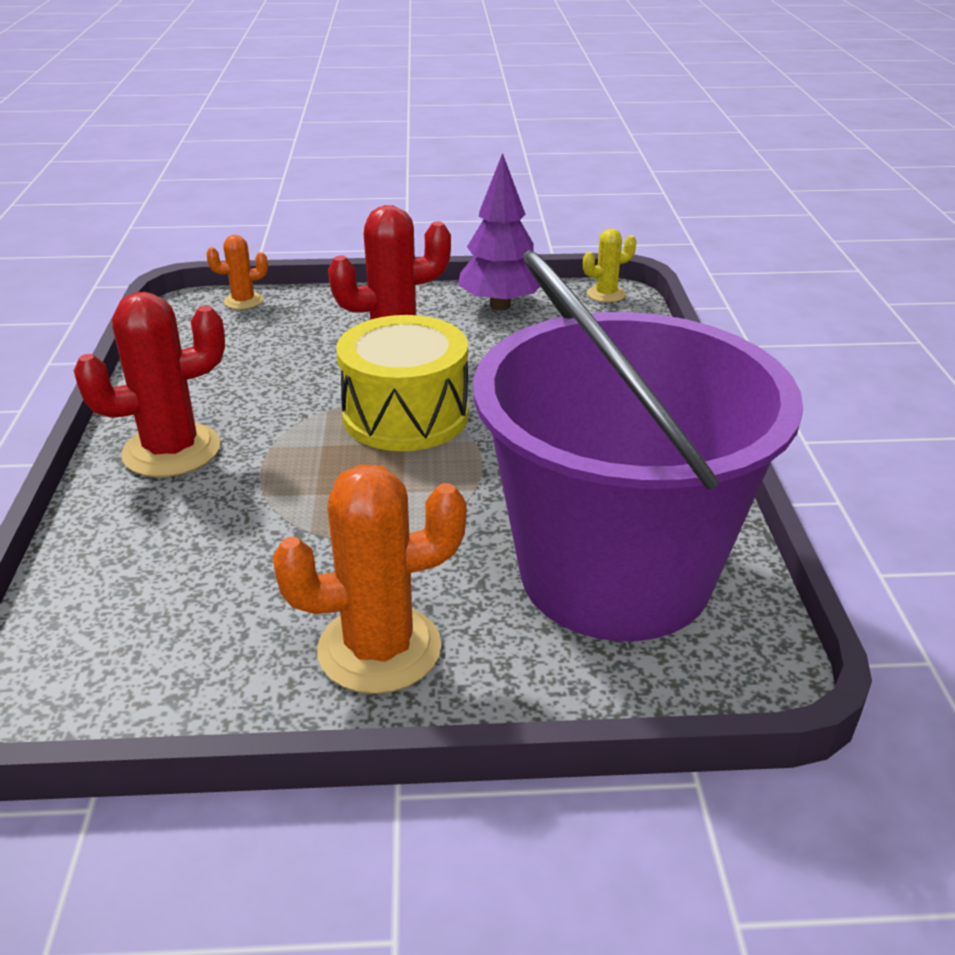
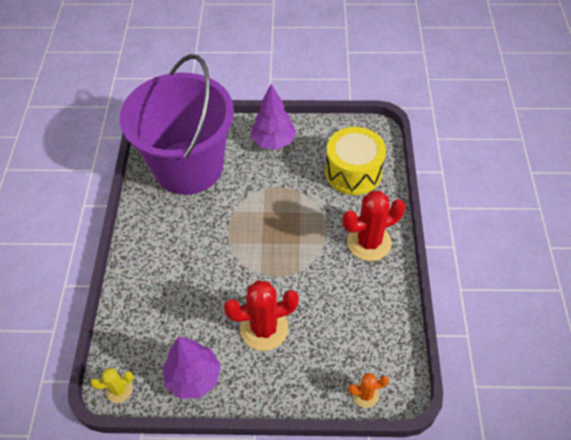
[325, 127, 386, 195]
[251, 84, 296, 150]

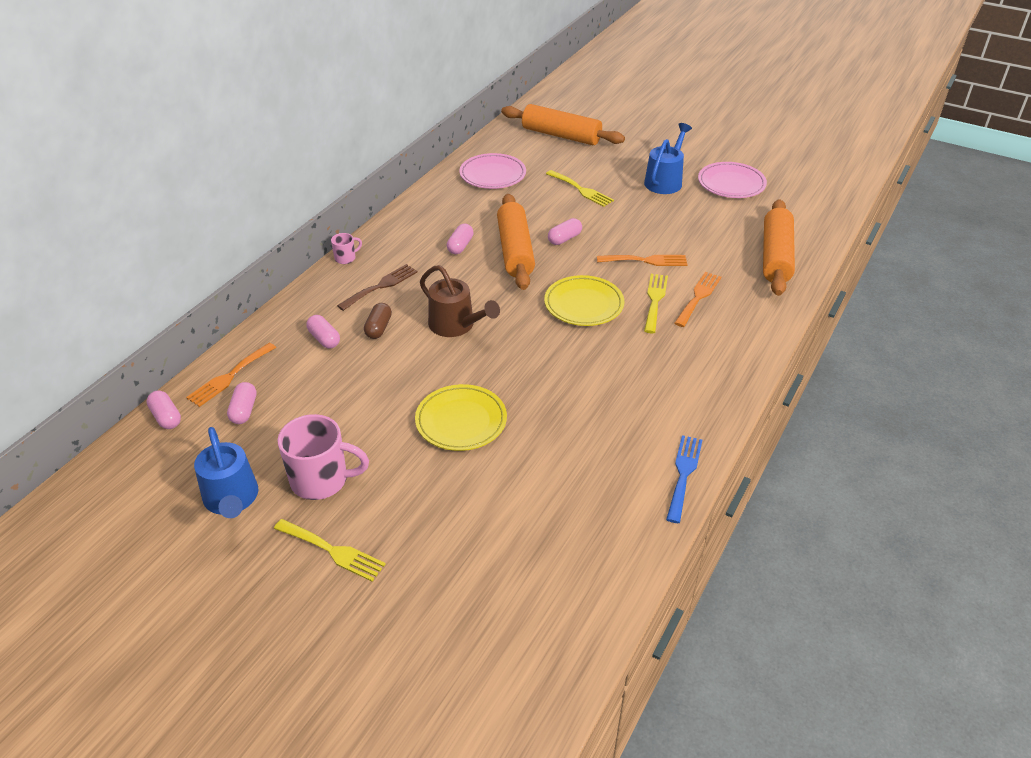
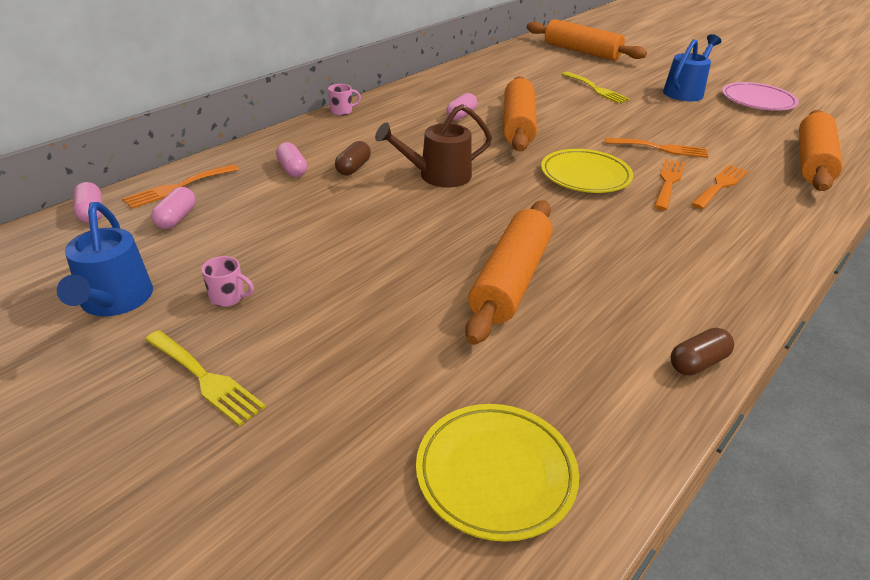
[337, 264, 418, 311] (first image)
[460, 153, 526, 189] (first image)
[548, 218, 582, 245] (first image)
[465, 200, 553, 345]
[416, 404, 579, 542]
[670, 328, 734, 375]
[654, 159, 685, 210]
[375, 104, 492, 188]
[201, 256, 254, 307]

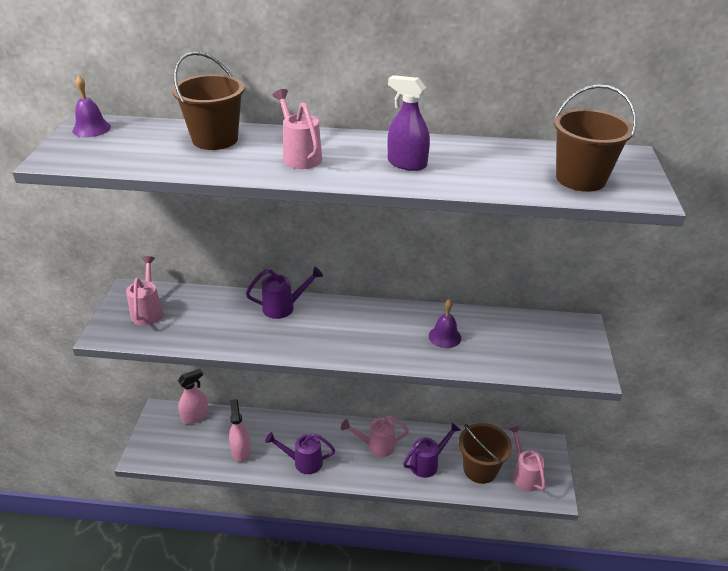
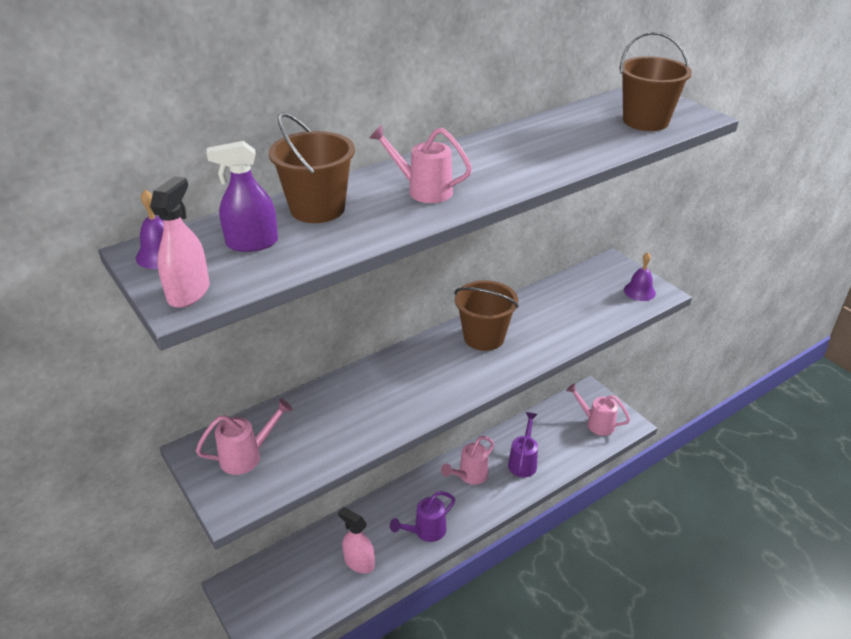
[246, 267, 323, 319] (first image)
[150, 176, 210, 308]
[207, 141, 278, 252]
[624, 252, 656, 301]
[454, 280, 519, 351]
[196, 399, 292, 475]

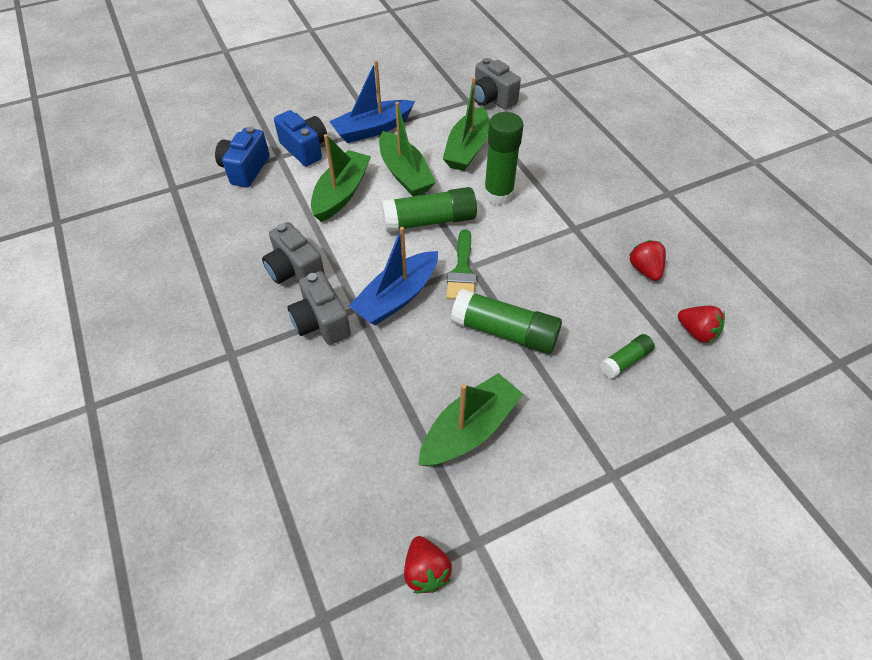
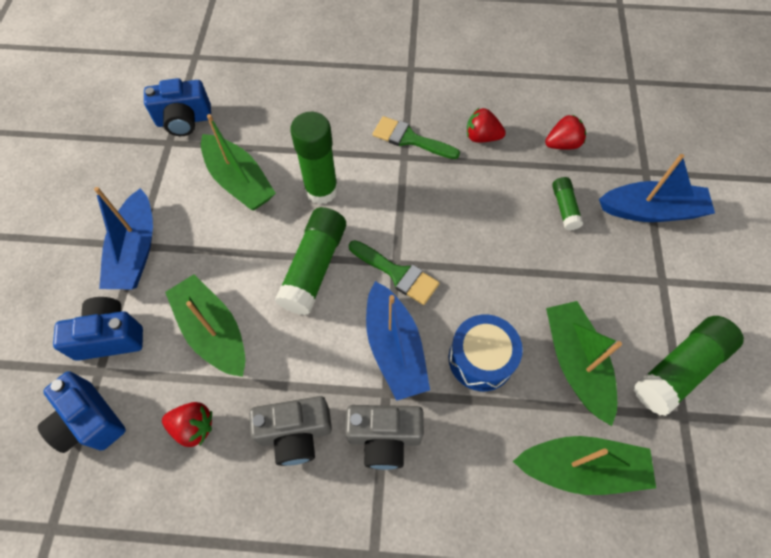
[373, 116, 460, 159]
[449, 314, 523, 391]
[599, 154, 715, 222]
[513, 436, 656, 495]
[162, 402, 212, 447]
[634, 316, 744, 416]
[144, 78, 211, 136]

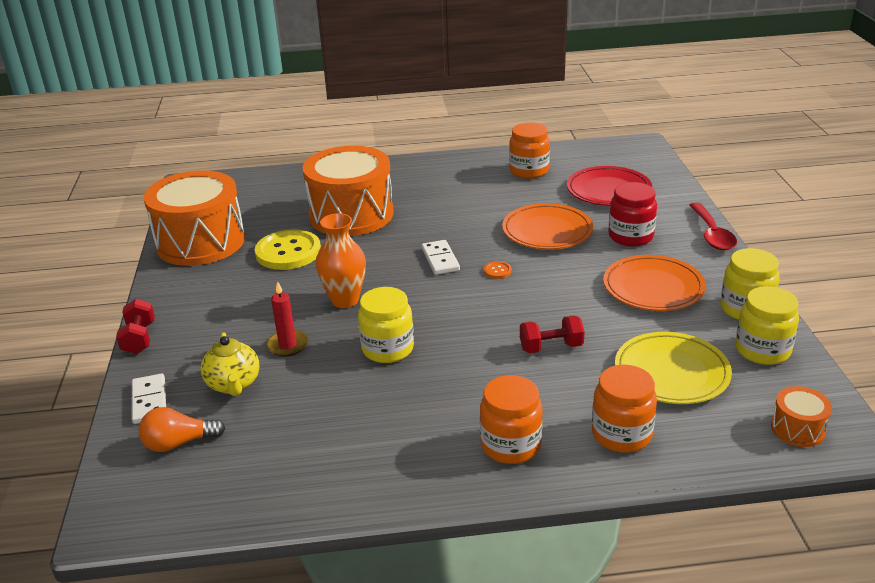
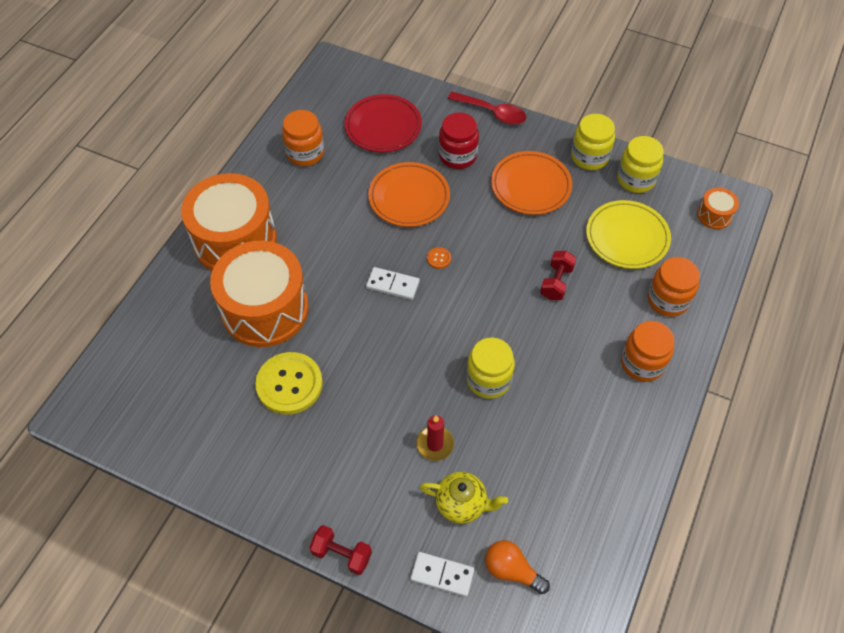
[316, 213, 366, 308] (first image)
[181, 173, 277, 271]
[485, 540, 550, 594]

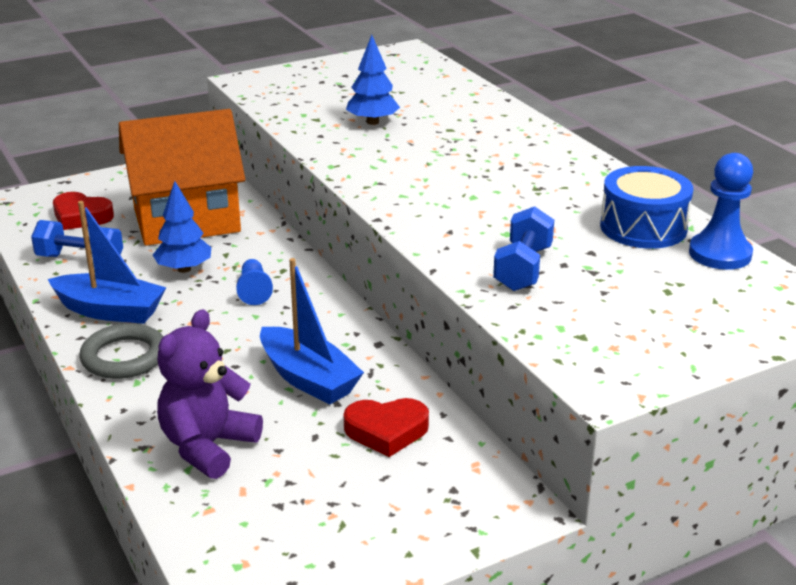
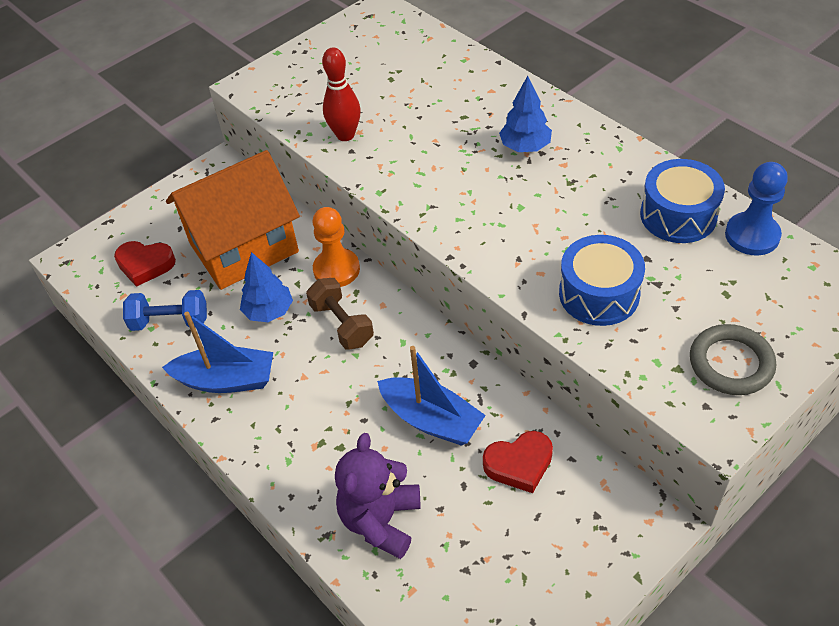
[313, 207, 360, 287]
[322, 47, 361, 141]
[690, 324, 776, 395]
[499, 76, 552, 152]
[306, 278, 374, 350]
[559, 235, 645, 326]

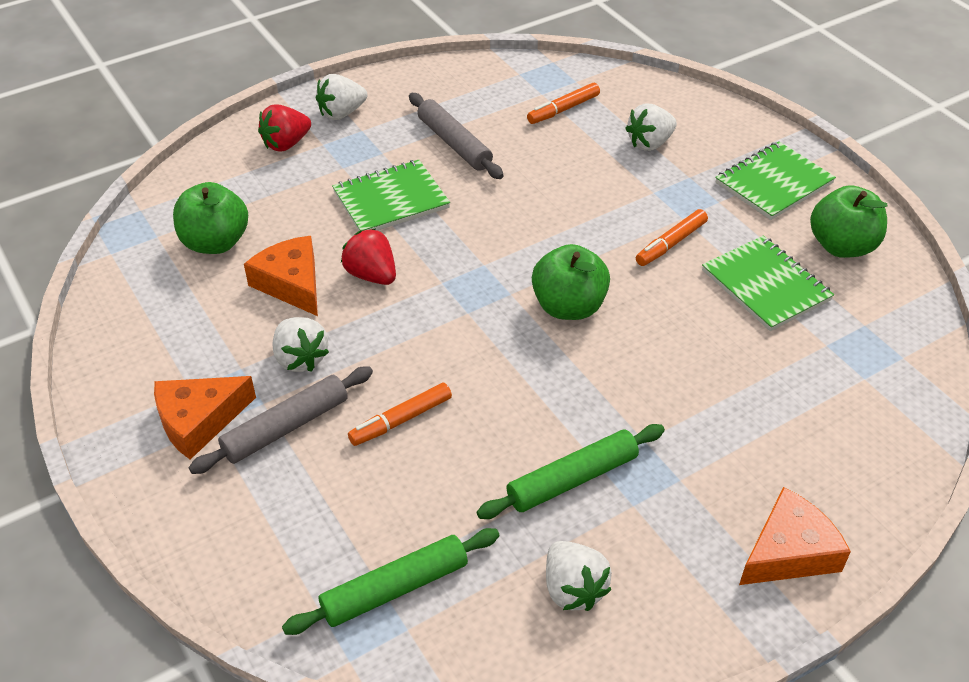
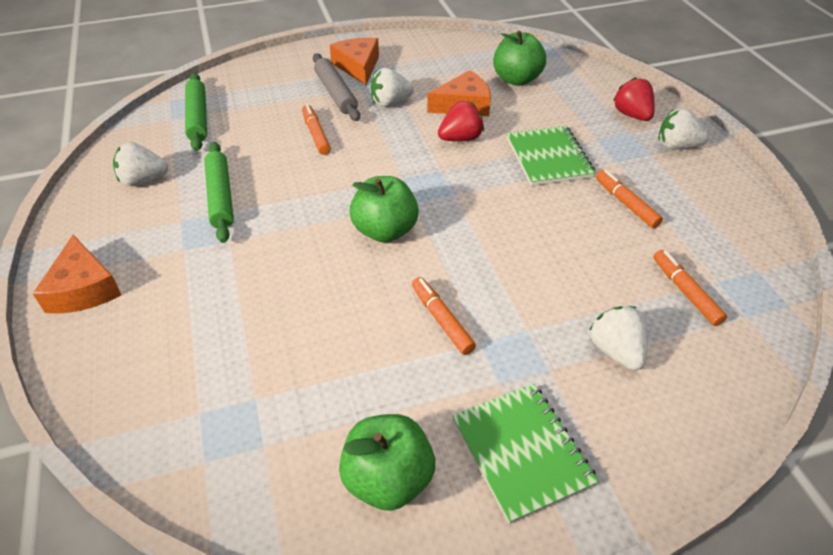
[702, 235, 834, 331] (first image)
[596, 170, 663, 228]
[658, 108, 709, 149]

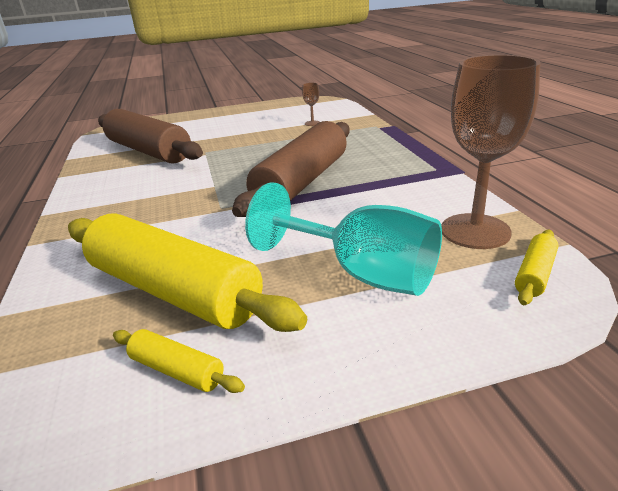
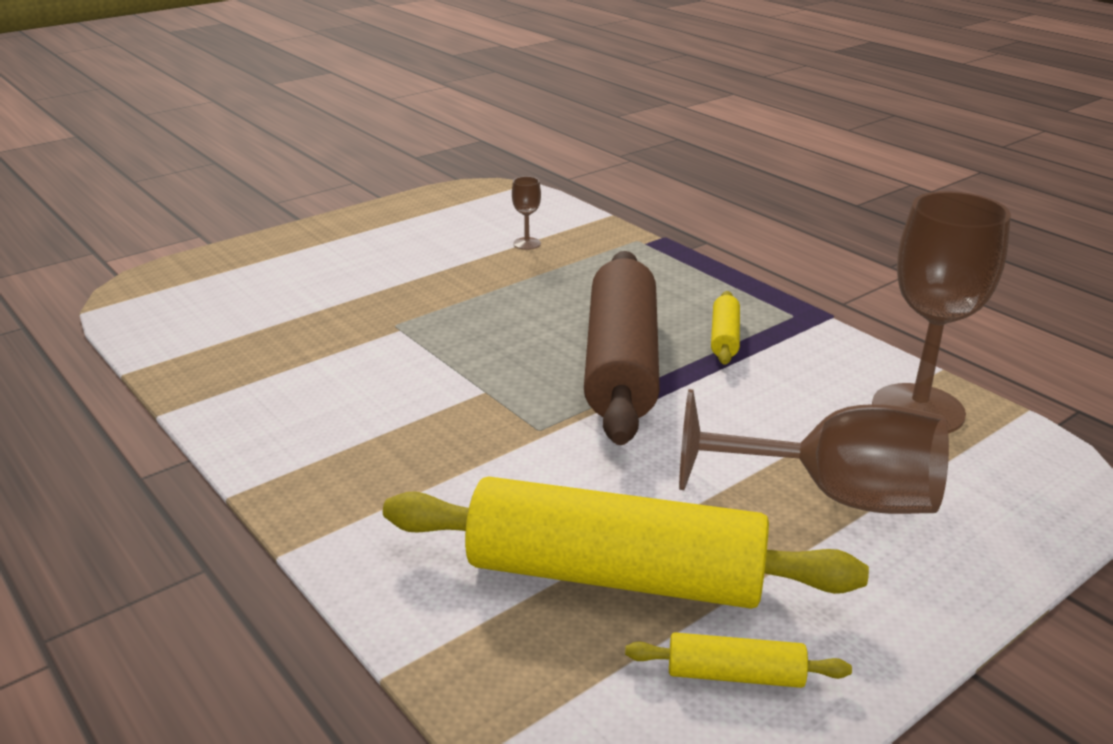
[98, 109, 203, 164] (first image)
[711, 291, 740, 365]
[679, 389, 949, 514]

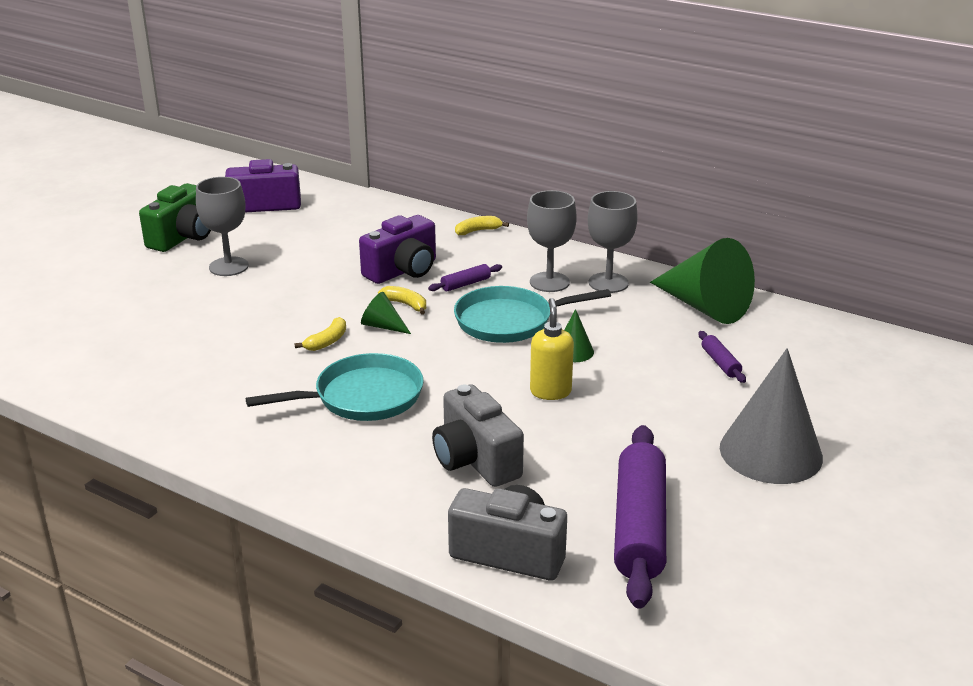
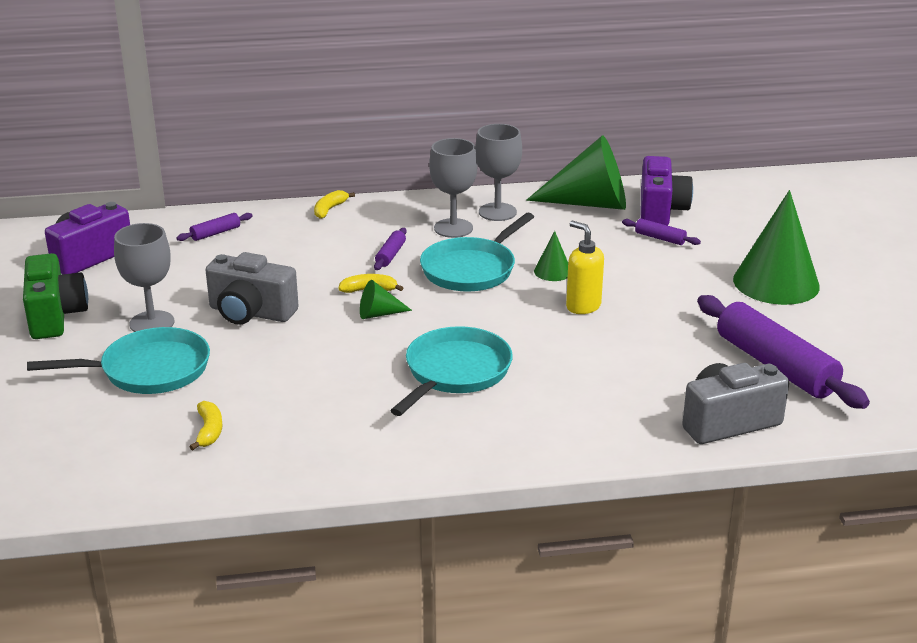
[27, 327, 210, 394]
[176, 213, 253, 241]
[189, 401, 223, 450]
[641, 156, 693, 226]
[206, 252, 299, 325]
[733, 190, 820, 305]

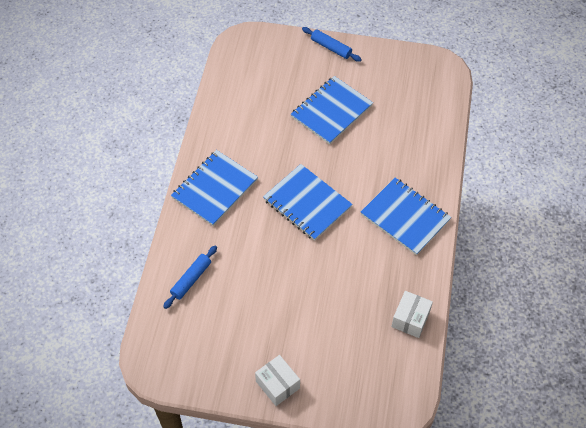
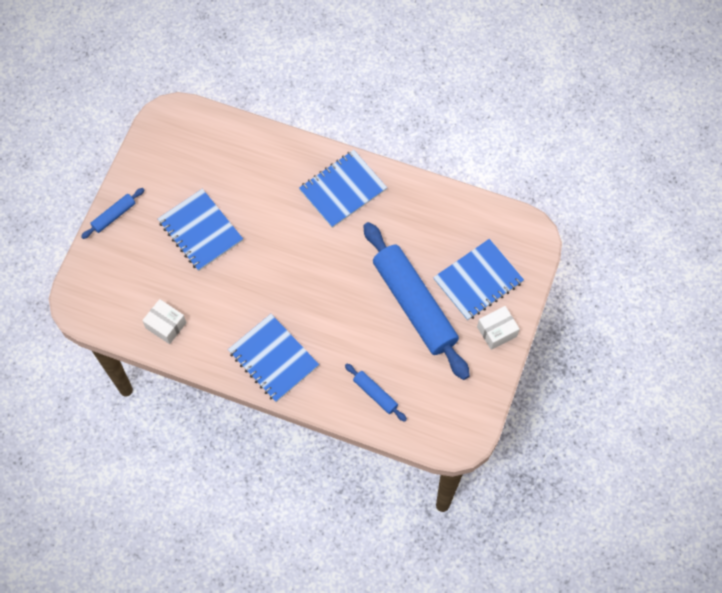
[363, 222, 470, 380]
[433, 239, 524, 321]
[142, 299, 187, 344]

